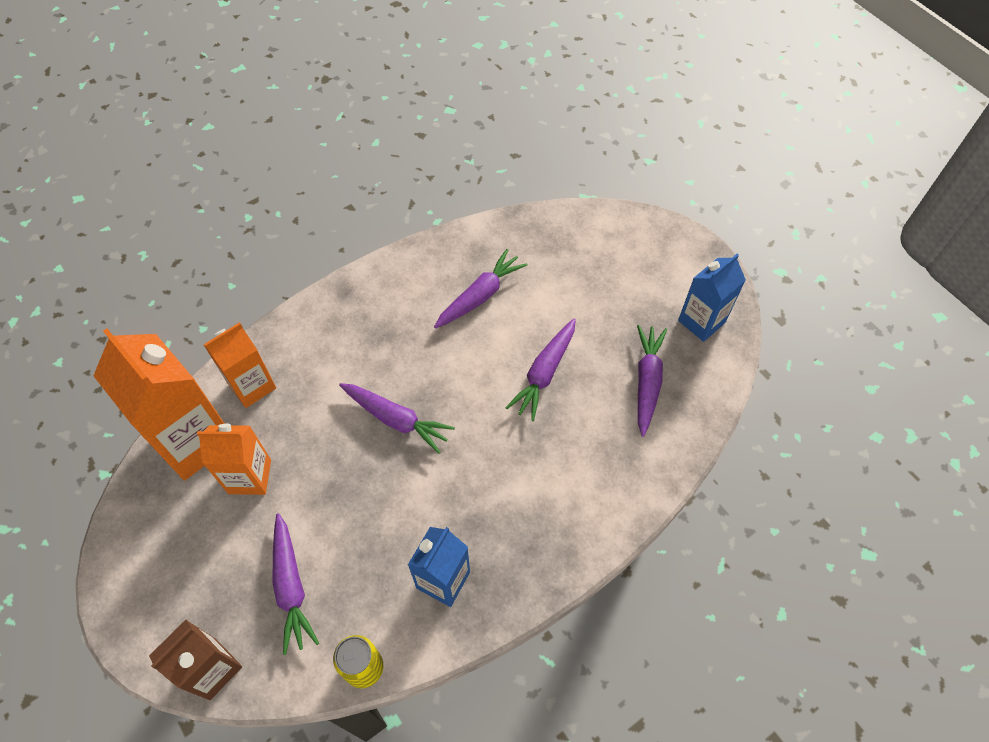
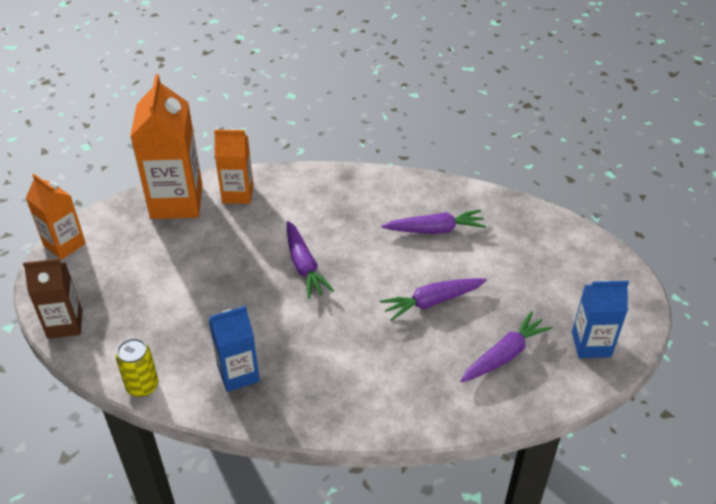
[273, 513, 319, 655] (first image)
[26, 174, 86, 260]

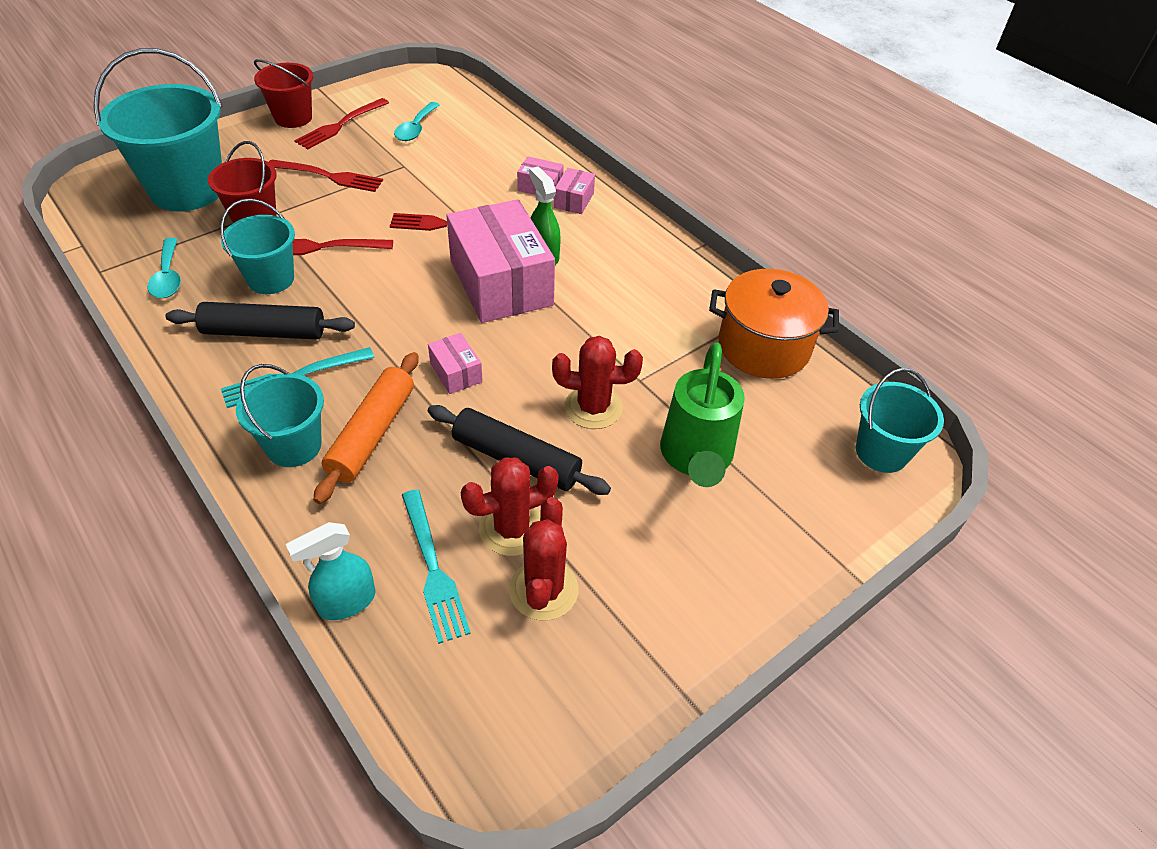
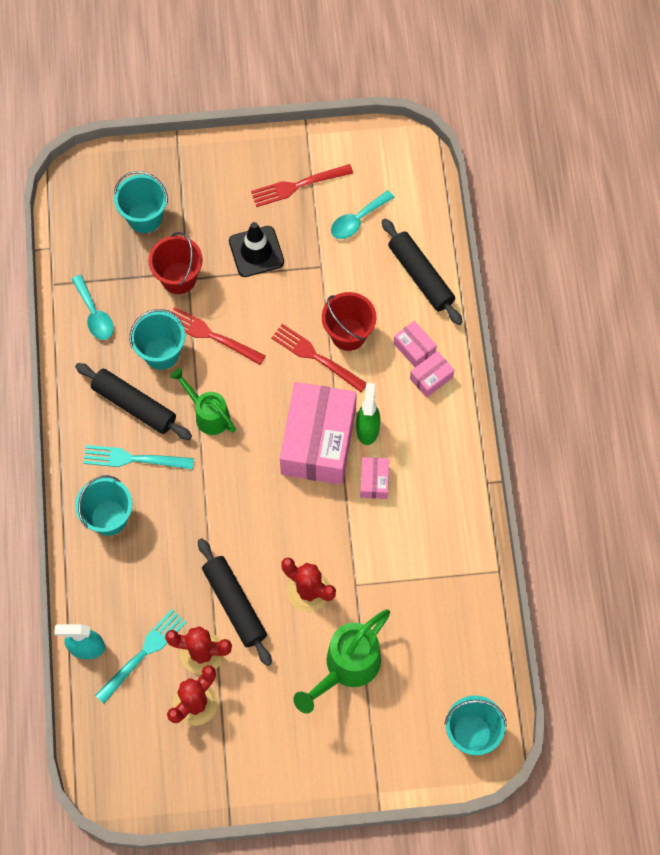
[313, 352, 419, 504] (first image)
[709, 269, 839, 379] (first image)
[170, 368, 236, 435]
[382, 219, 463, 325]
[322, 292, 376, 351]
[360, 457, 389, 499]
[229, 222, 284, 277]
[72, 275, 114, 340]
[95, 609, 187, 703]
[114, 171, 168, 233]

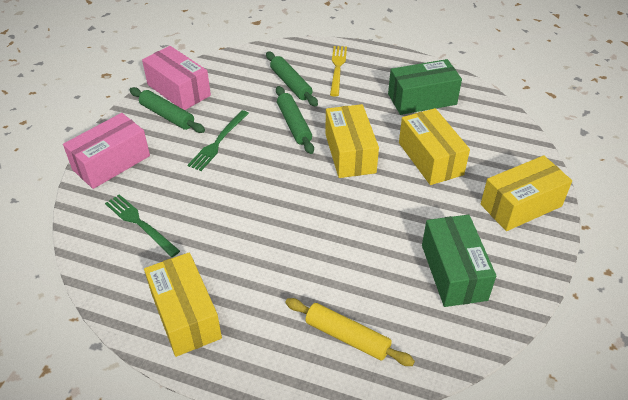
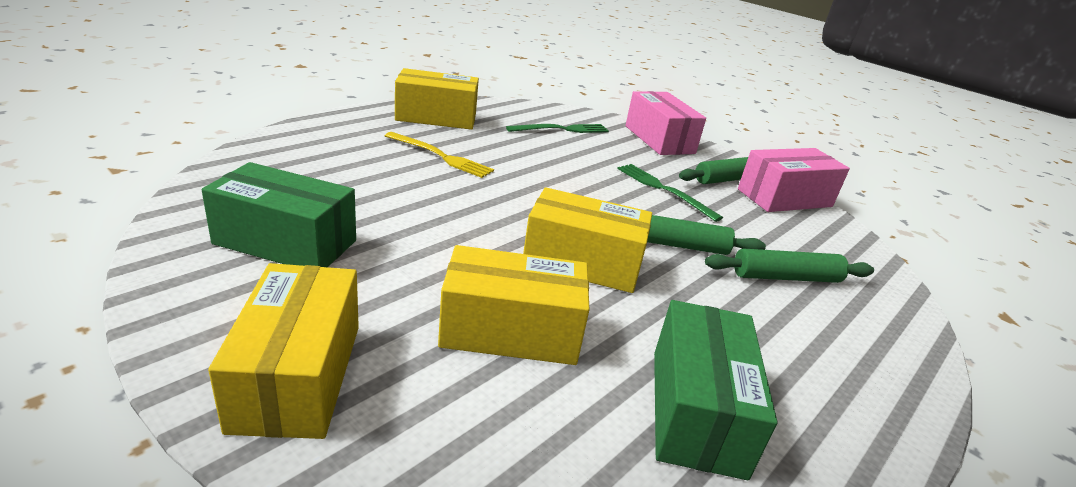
[285, 298, 415, 366] (first image)
[385, 132, 494, 178]

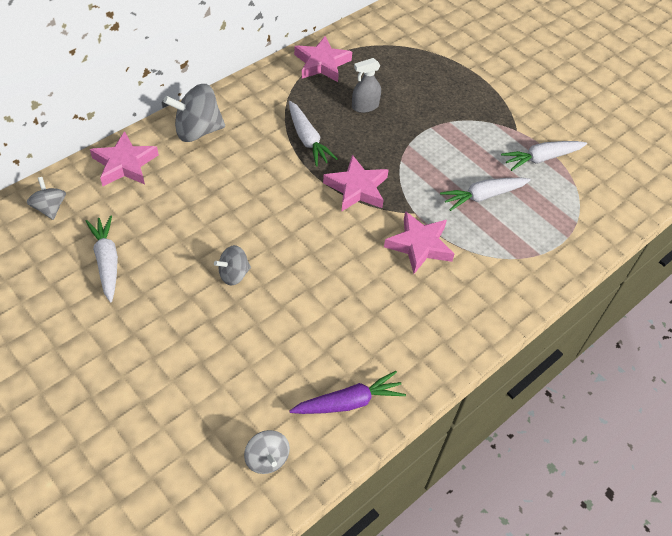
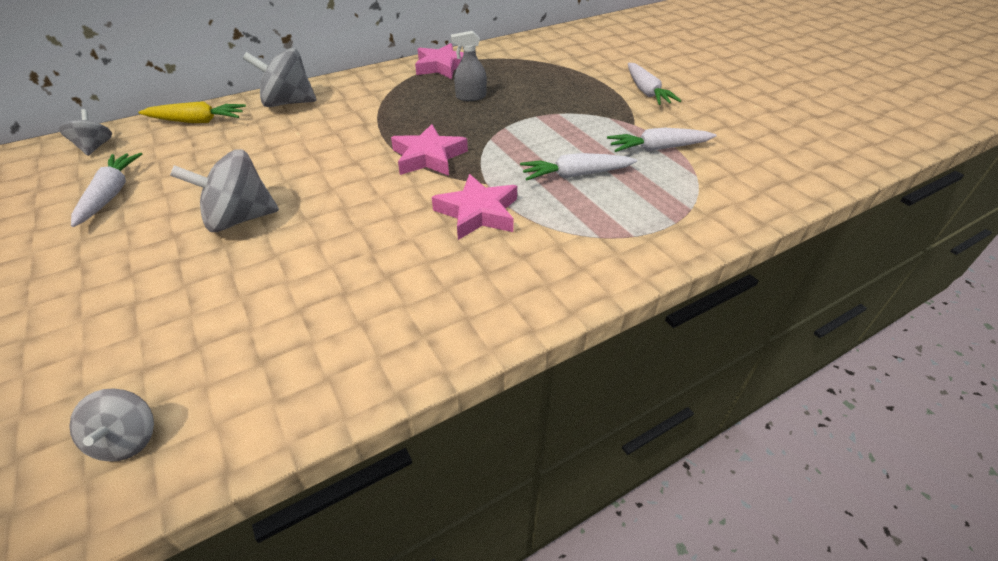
[289, 371, 406, 414] (first image)
[628, 63, 682, 105]
[138, 101, 246, 123]
[170, 149, 279, 232]

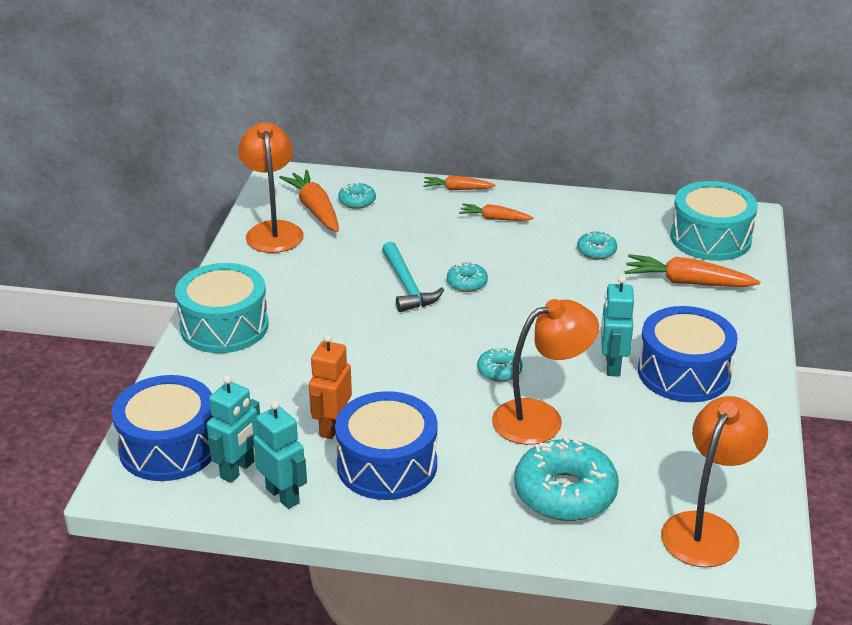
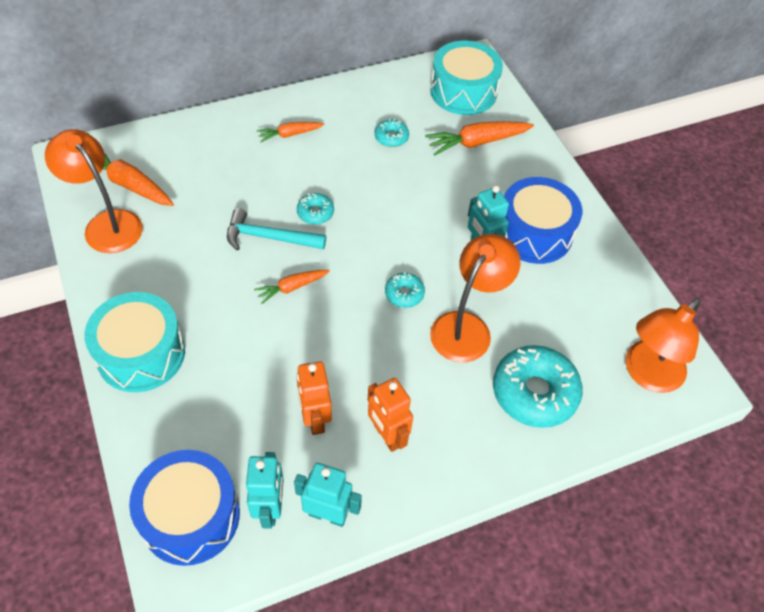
[338, 183, 376, 209] (first image)
[254, 270, 330, 304]
[368, 378, 413, 452]
[227, 208, 326, 251]
[625, 298, 701, 393]

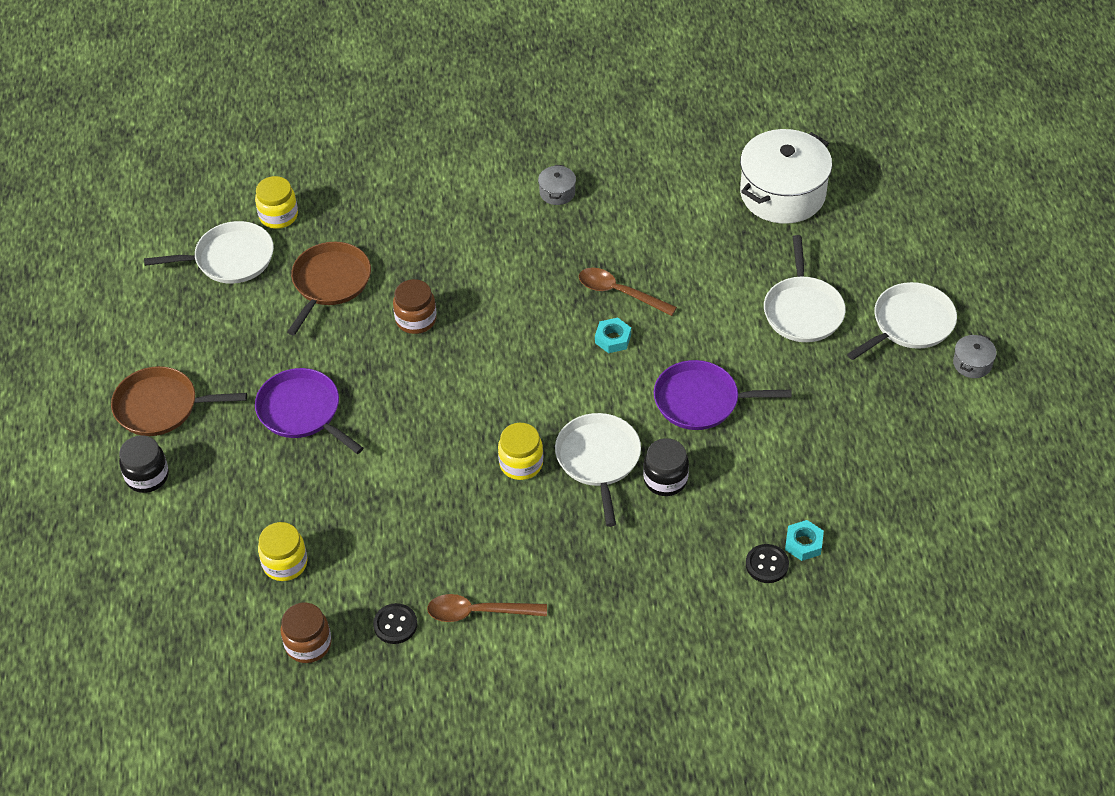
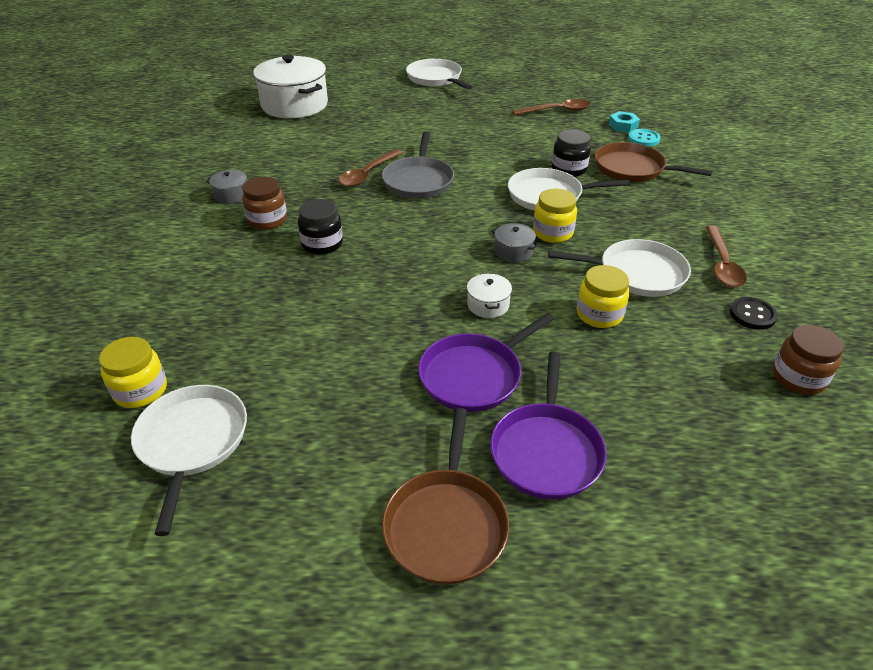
[467, 273, 512, 318]
[512, 99, 591, 115]
[298, 199, 343, 255]
[576, 265, 630, 328]
[595, 142, 712, 182]
[242, 177, 287, 230]
[490, 351, 607, 500]
[548, 239, 691, 297]
[492, 223, 539, 263]
[382, 132, 454, 199]
[628, 129, 661, 147]

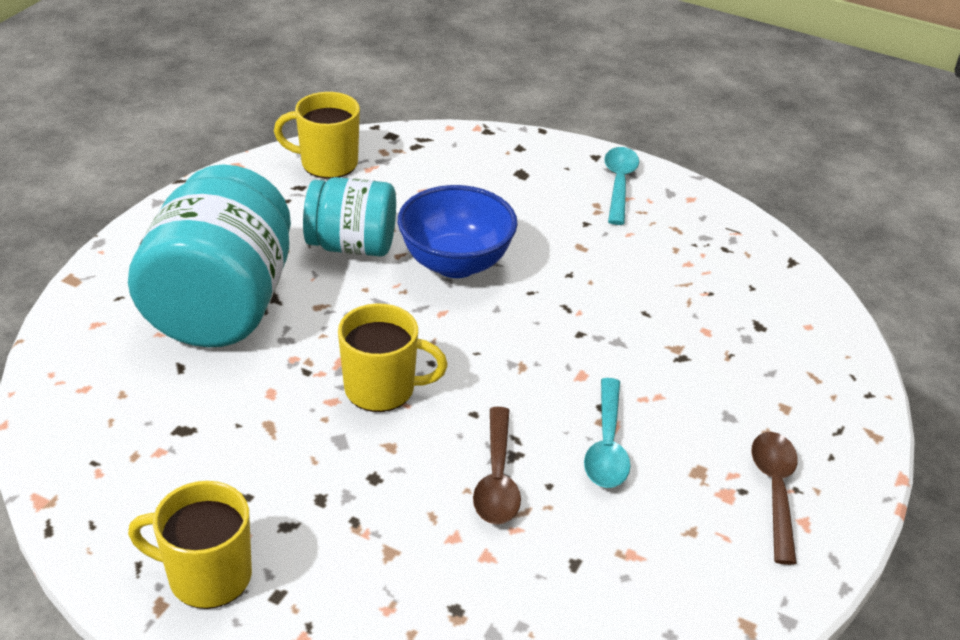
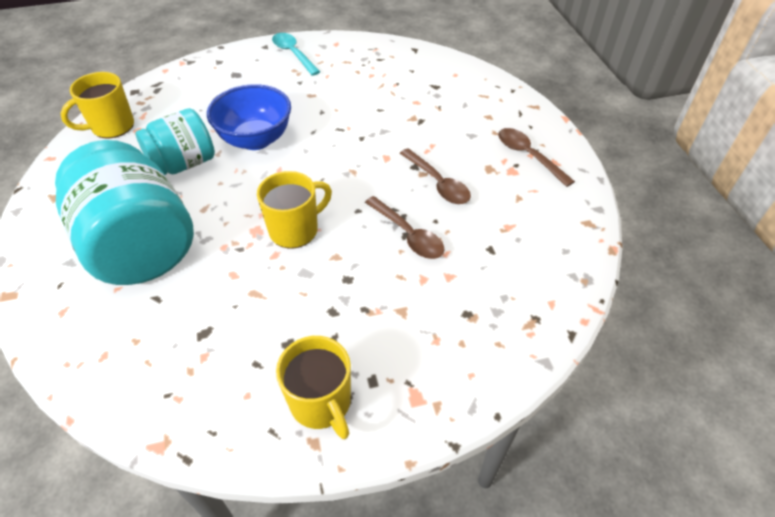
[400, 148, 471, 204]
[276, 336, 351, 439]

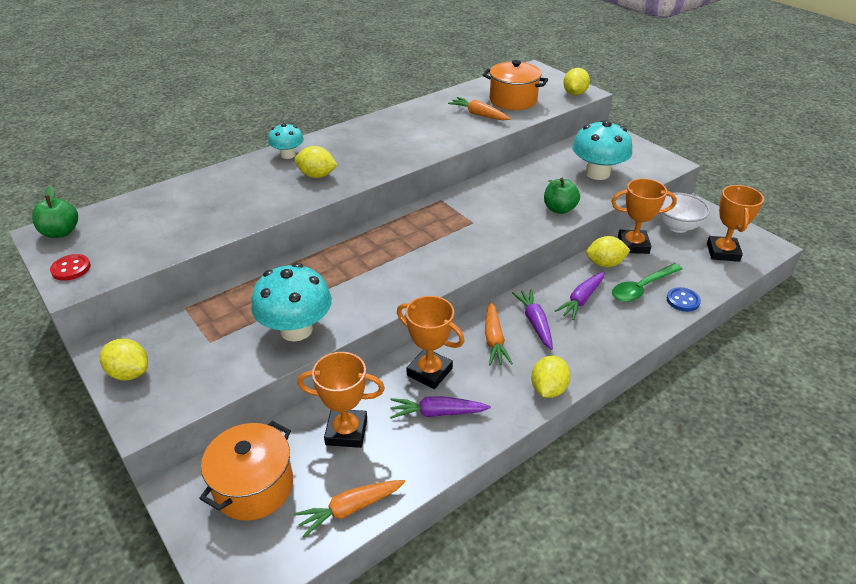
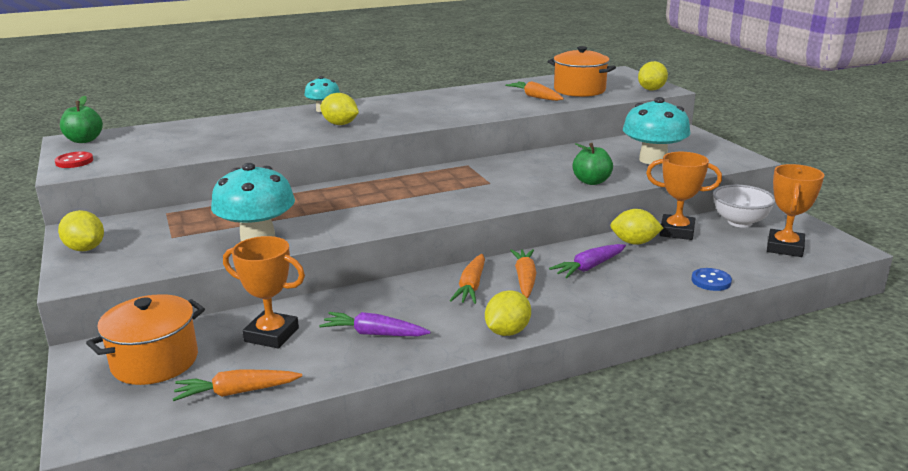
[397, 296, 465, 389] (first image)
[612, 263, 682, 302] (first image)
[510, 249, 537, 298]

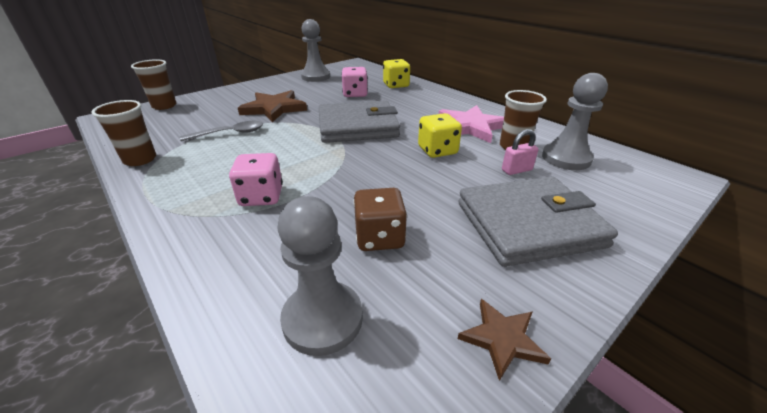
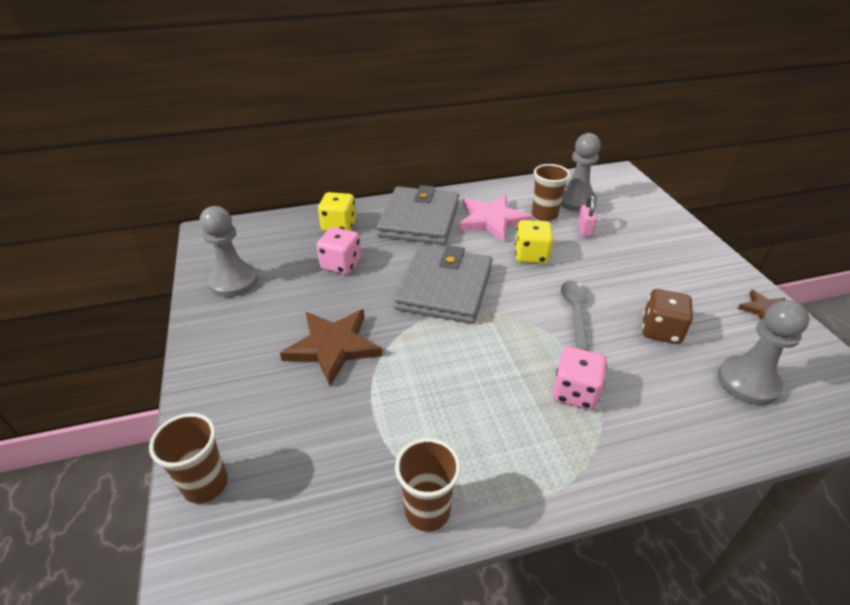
[561, 281, 590, 351]
[377, 185, 459, 245]

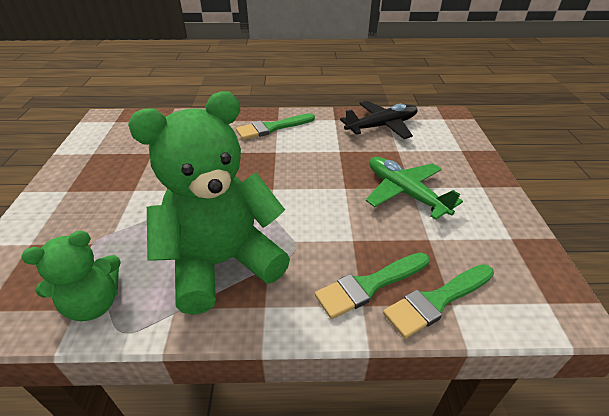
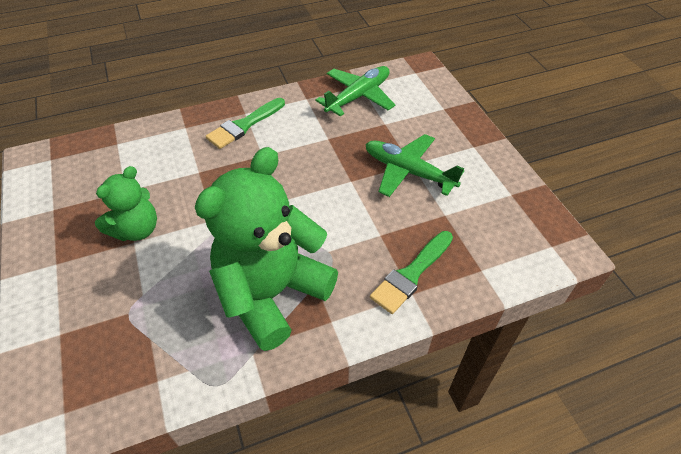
[383, 264, 494, 339] (first image)
[95, 166, 157, 241]
[316, 66, 395, 117]

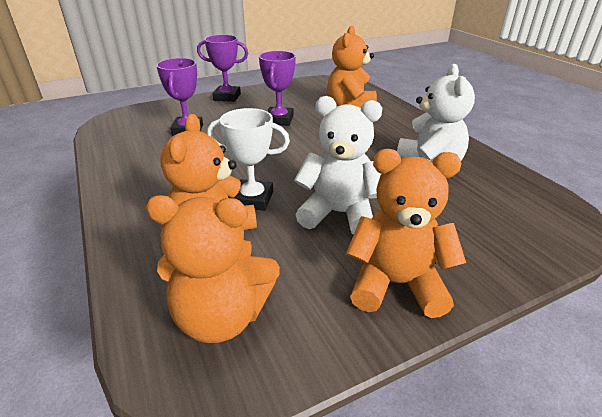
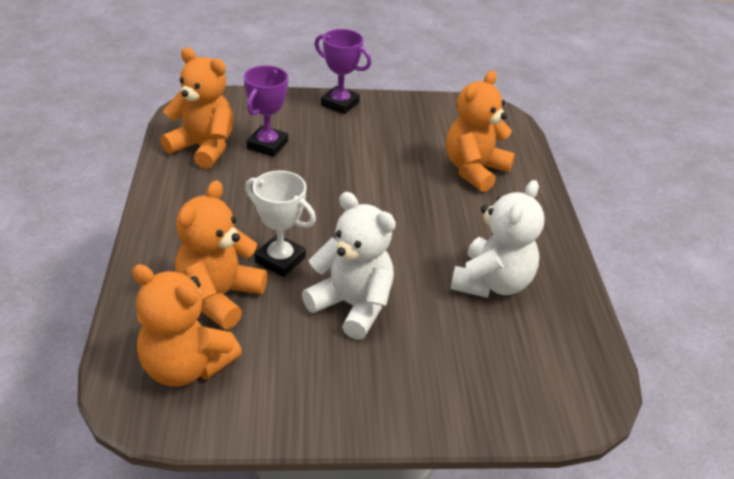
[259, 51, 296, 126] (first image)
[160, 48, 234, 169]

